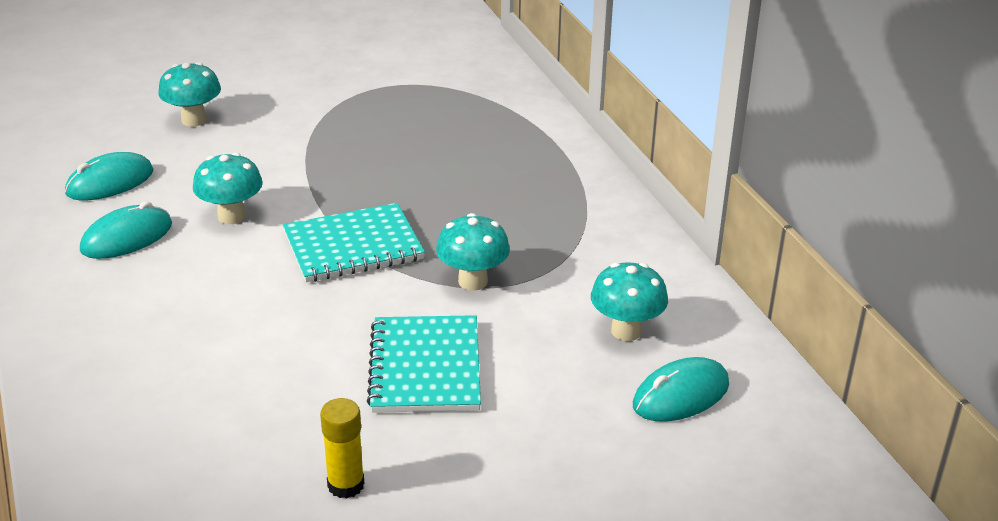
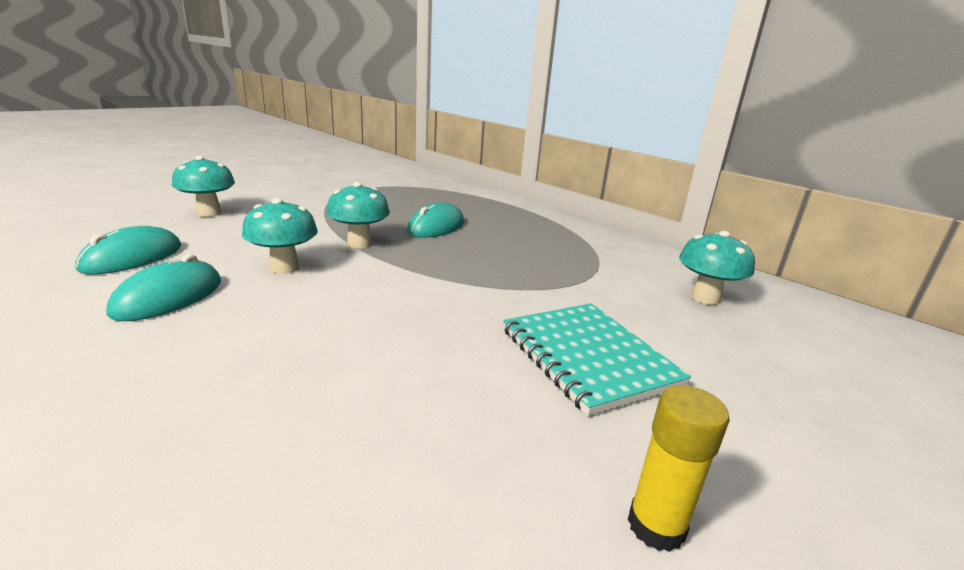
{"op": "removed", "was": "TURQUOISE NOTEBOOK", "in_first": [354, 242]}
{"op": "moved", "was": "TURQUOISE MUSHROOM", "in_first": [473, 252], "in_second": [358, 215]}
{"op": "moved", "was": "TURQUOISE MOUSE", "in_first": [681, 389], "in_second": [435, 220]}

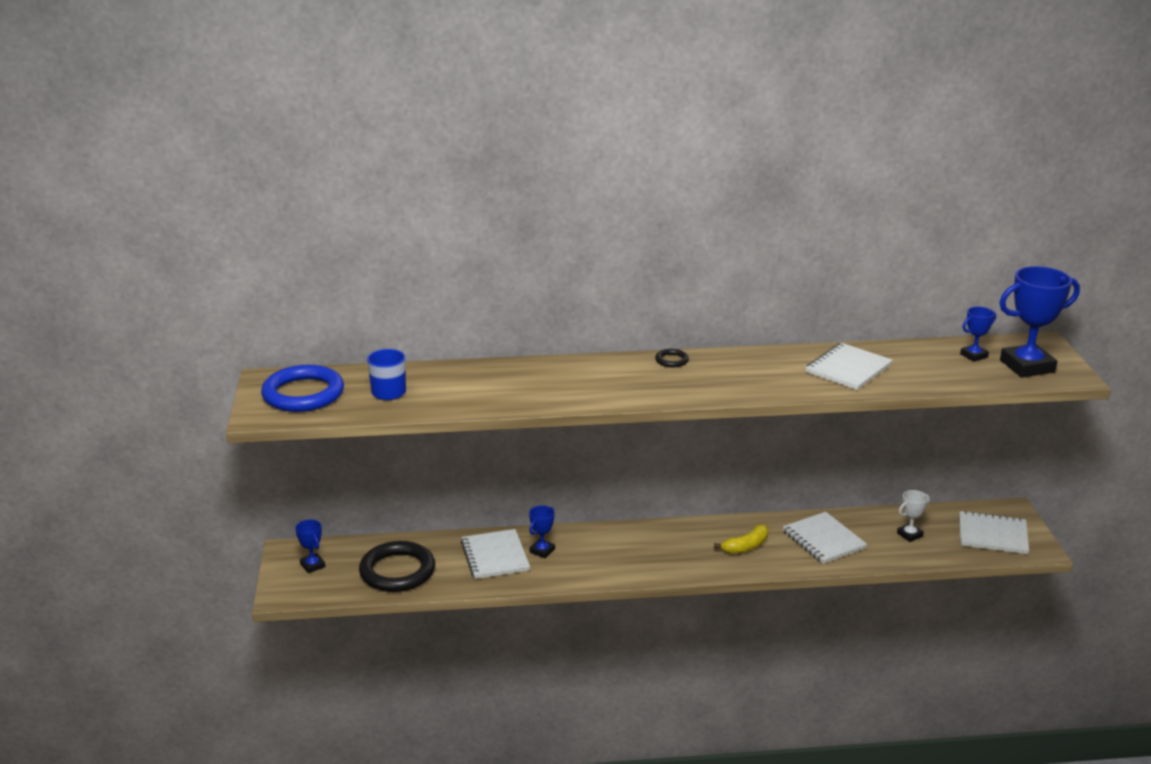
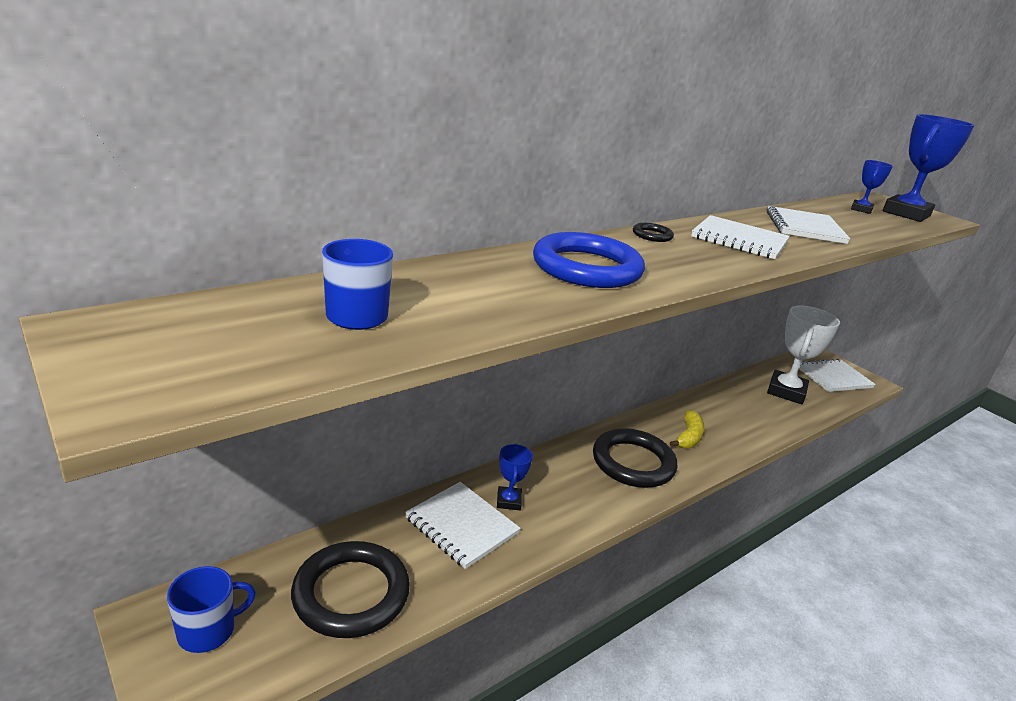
{"op": "moved", "was": "BLUE RING", "in_first": [302, 388], "in_second": [589, 260]}
{"op": "replaced", "was": "BLUE TROPHY", "now": "BLUE MUG", "in_first": [310, 546], "in_second": [211, 609]}
{"op": "moved", "was": "WHITE NOTEBOOK", "in_first": [825, 538], "in_second": [740, 237]}
{"op": "resized", "was": "WHITE TROPHY", "in_first": [913, 516], "in_second": [803, 354], "ratio": 1.99}
{"op": "added", "now": "BLACK RING", "in_second": [635, 458]}

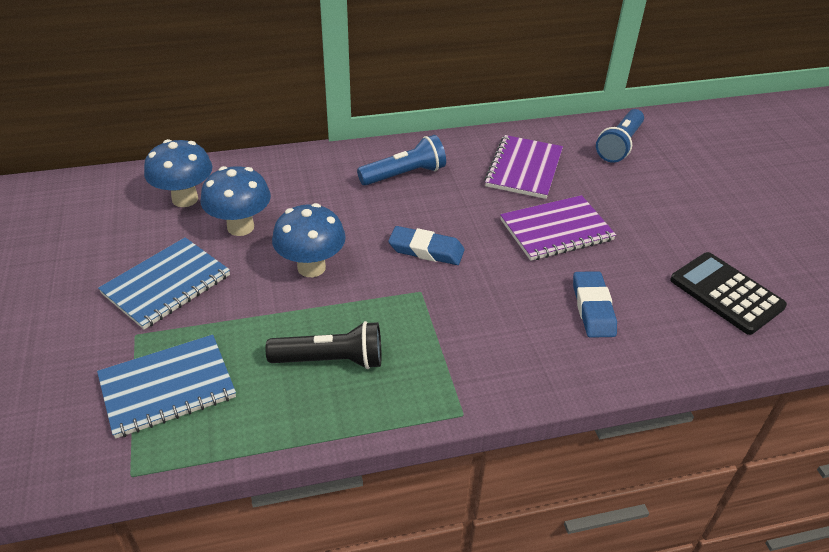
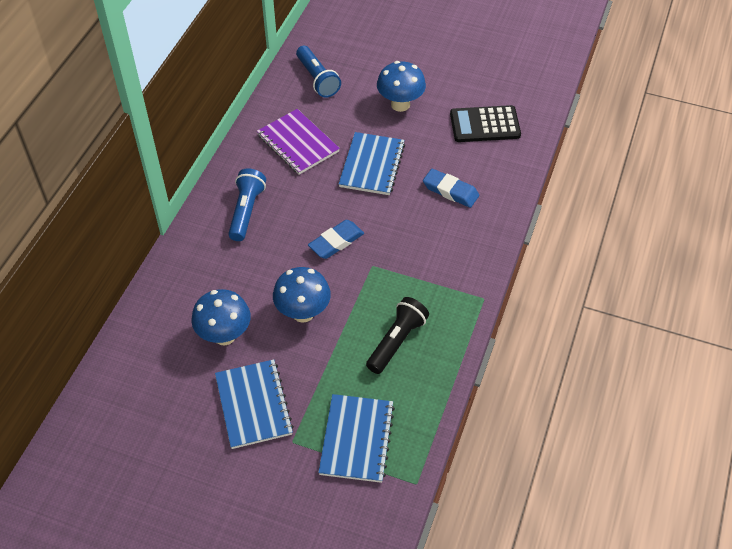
{"op": "moved", "was": "BLUE MUSHROOM", "in_first": [178, 173], "in_second": [401, 86]}
{"op": "recoloured", "was": "PURPLE NOTEBOOK", "now": "BLUE NOTEBOOK", "in_first": [558, 228], "in_second": [372, 163]}

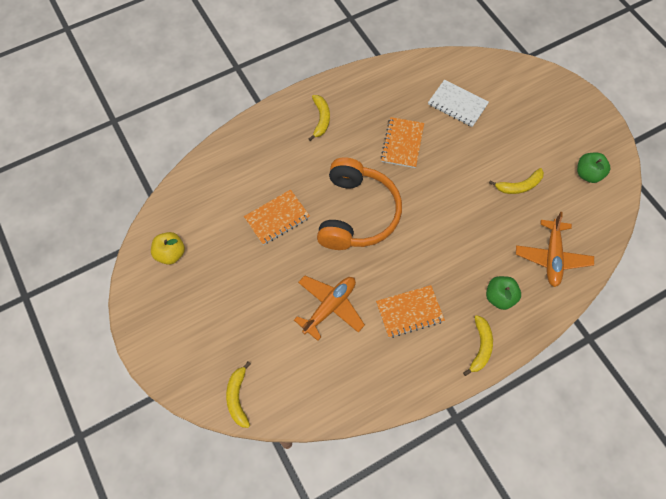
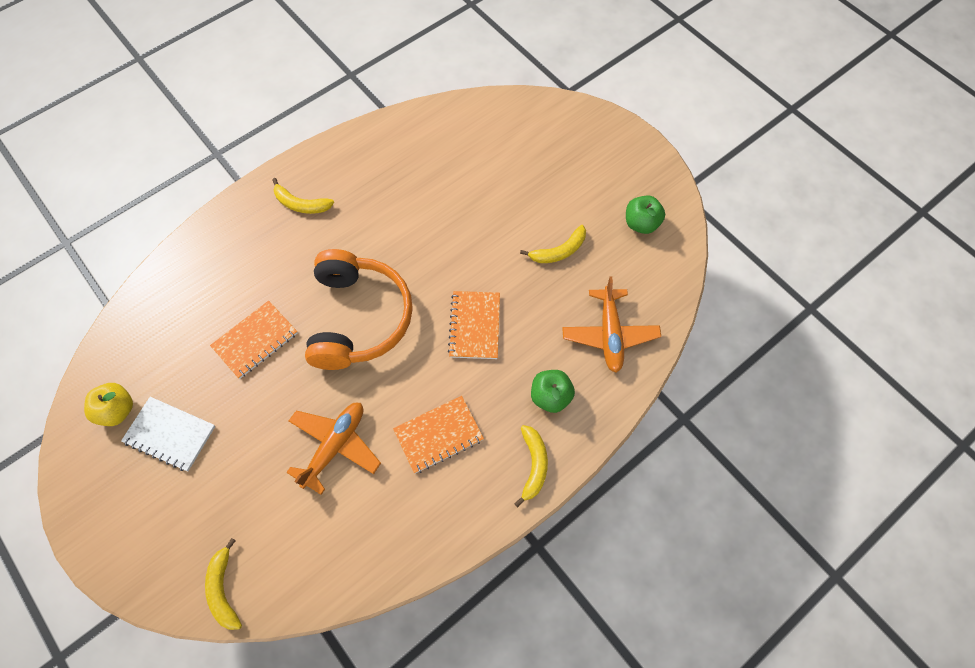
{"op": "turned", "was": "YELLOW BANANA", "in_first": [319, 118], "in_second": [303, 196], "clockwise": 120}
{"op": "moved", "was": "ORANGE NOTEBOOK", "in_first": [402, 142], "in_second": [474, 325]}
{"op": "moved", "was": "WHITE NOTEBOOK", "in_first": [458, 103], "in_second": [168, 434]}

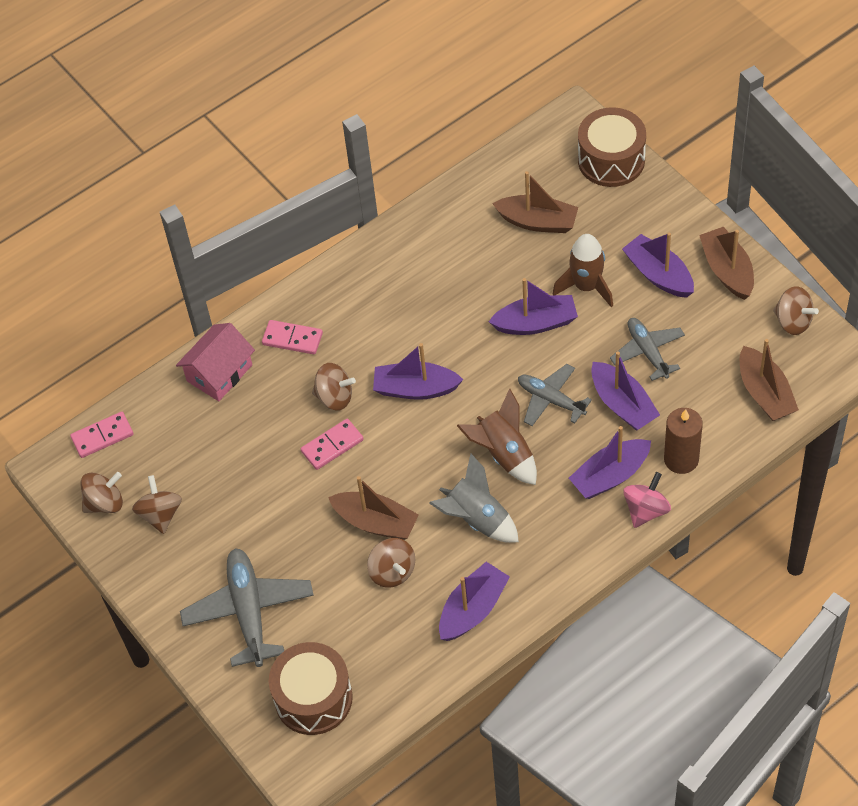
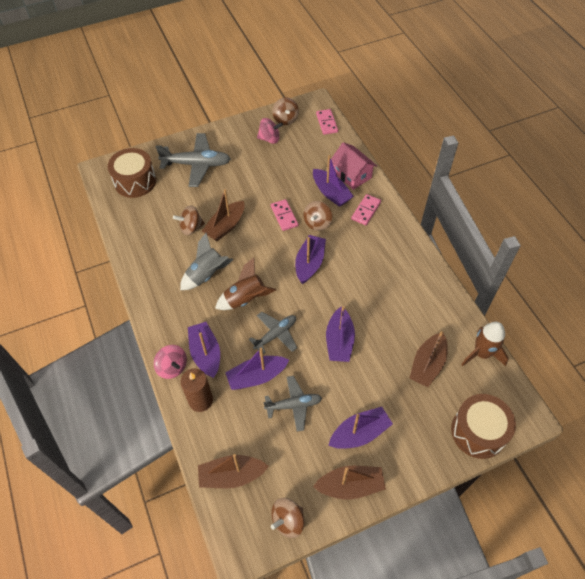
{"op": "recoloured", "was": "BROWN SPINNING TOP", "now": "PINK SPINNING TOP", "in_first": [157, 504], "in_second": [270, 131]}
{"op": "moved", "was": "PURPLE BOAT", "in_first": [474, 601], "in_second": [333, 181]}
{"op": "moved", "was": "BROWN ROCKET", "in_first": [583, 270], "in_second": [485, 344]}

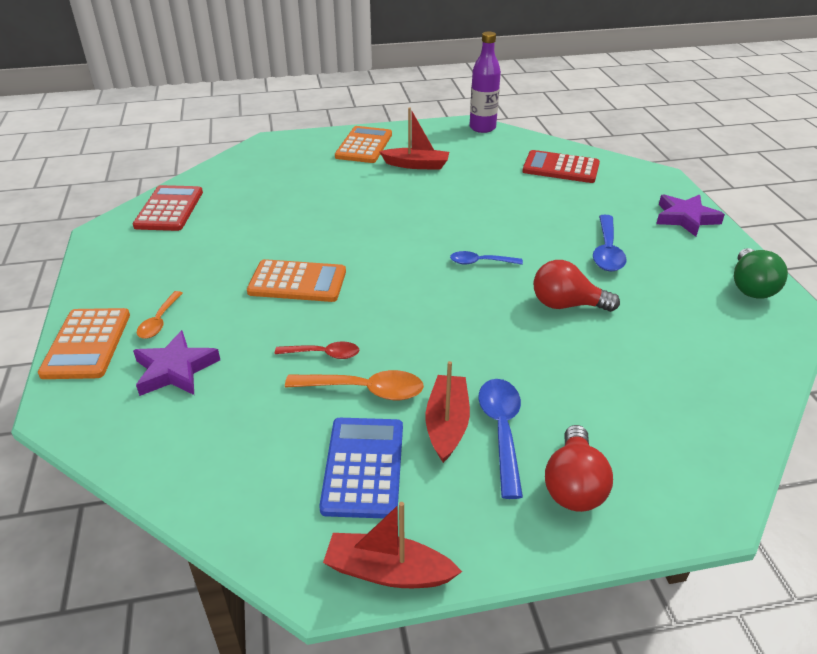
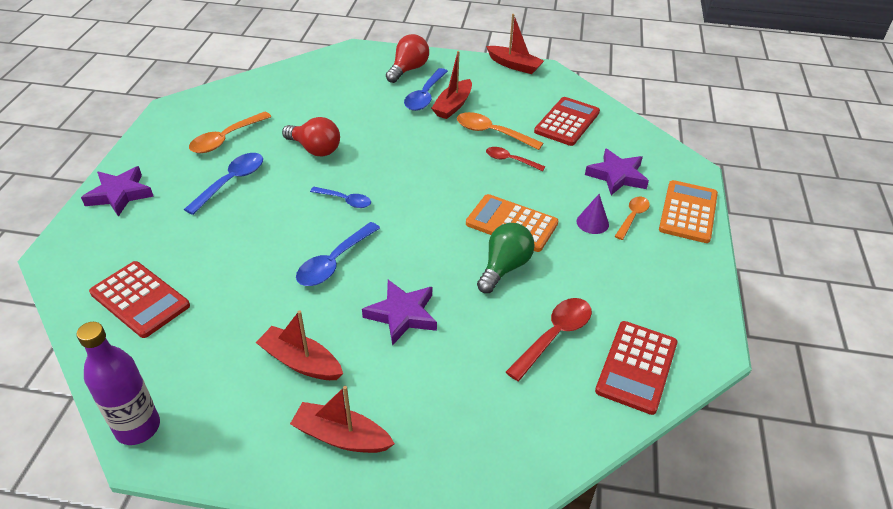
{"op": "removed", "was": "BLUE CALCULATOR", "in_first": [361, 468]}
{"op": "replaced", "was": "ORANGE CALCULATOR", "now": "RED BOAT", "in_first": [363, 144], "in_second": [342, 419]}
{"op": "moved", "was": "GREEN LIGHT BULB", "in_first": [761, 273], "in_second": [506, 258]}
{"op": "added", "now": "ORANGE SPOON", "in_second": [230, 132]}
{"op": "added", "now": "BLUE SPOON", "in_second": [338, 254]}
{"op": "added", "now": "PURPLE STAR", "in_second": [399, 312]}
{"op": "added", "now": "RED SPOON", "in_second": [549, 339]}
{"op": "added", "now": "RED CALCULATOR", "in_second": [567, 121]}
{"op": "added", "now": "PURPLE CONE", "in_second": [592, 214]}

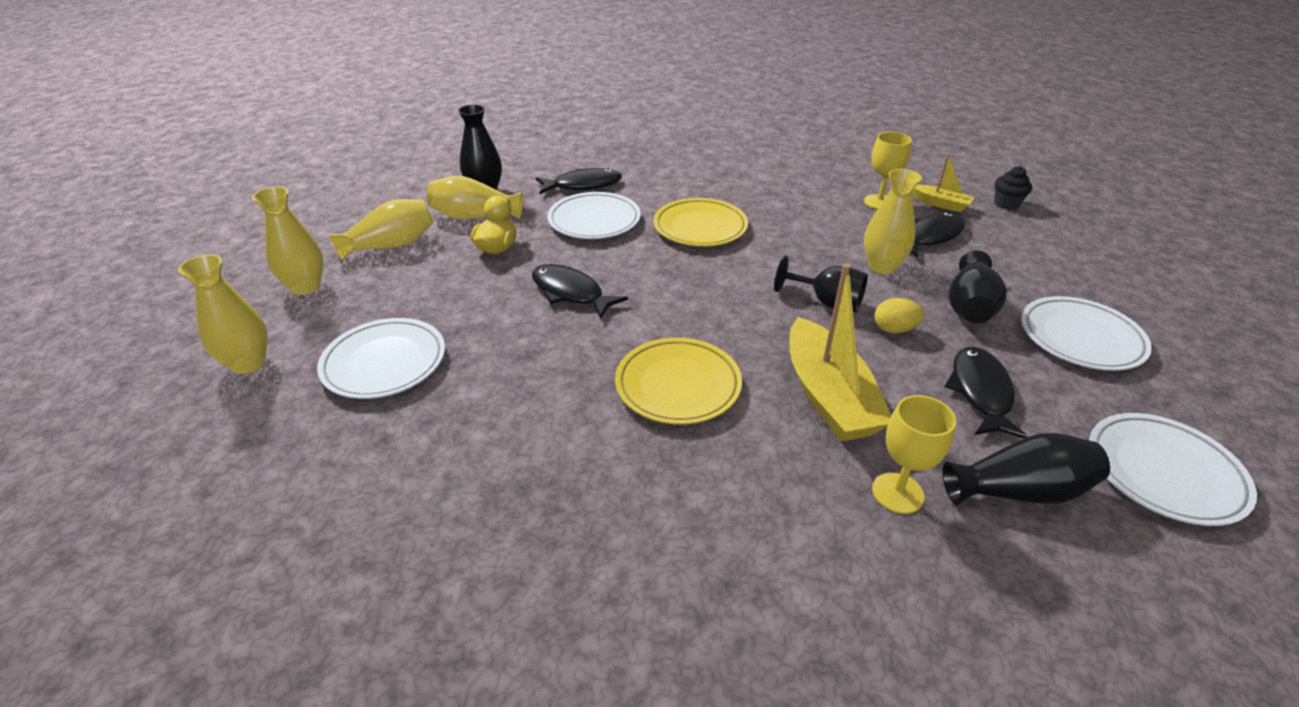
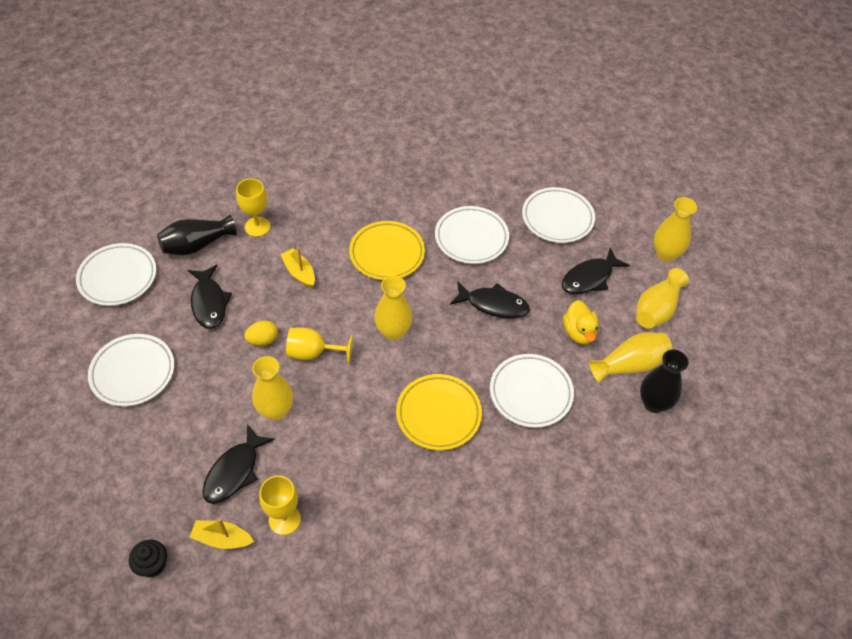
{"op": "moved", "was": "YELLOW VASE", "in_first": [223, 314], "in_second": [393, 308]}
{"op": "moved", "was": "BLACK FISH", "in_first": [579, 181], "in_second": [596, 270]}
{"op": "recoloured", "was": "BLACK GOBLET", "now": "YELLOW GOBLET", "in_first": [821, 284], "in_second": [319, 345]}
{"op": "resized", "was": "YELLOW BOAT", "in_first": [840, 352], "in_second": [297, 267], "ratio": 0.52}
{"op": "removed", "was": "BLACK VASE", "in_first": [978, 287]}
{"op": "added", "now": "WHITE PLATE", "in_second": [472, 235]}

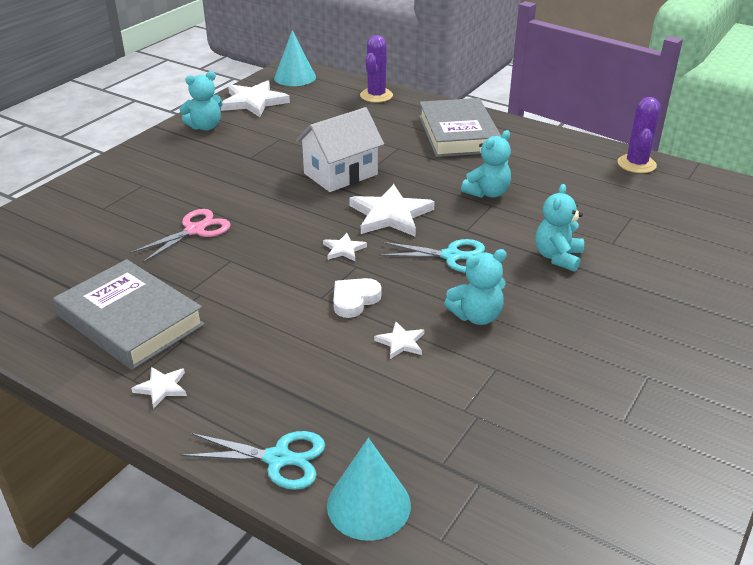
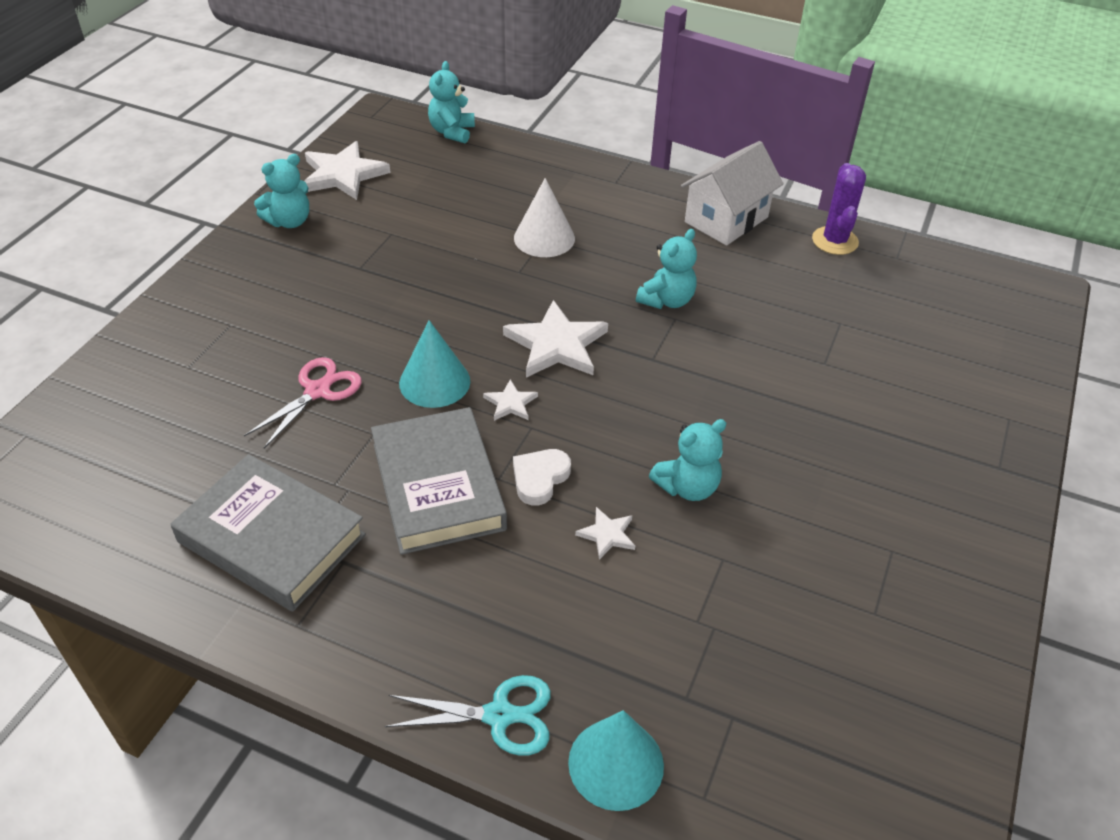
{"op": "removed", "was": "WHITE STAR", "in_first": [159, 388]}
{"op": "moved", "was": "TURQUOISE CONE", "in_first": [295, 58], "in_second": [434, 364]}
{"op": "moved", "was": "WHITE HOUSE", "in_first": [340, 149], "in_second": [732, 193]}
{"op": "removed", "was": "PURPLE CACTUS", "in_first": [376, 69]}
{"op": "removed", "was": "TURQUOISE SCISSORS", "in_first": [432, 256]}
{"op": "moved", "was": "GREY BOOK", "in_first": [460, 127], "in_second": [439, 481]}
{"op": "moved", "was": "TURQUOISE TEDDY BEAR", "in_first": [559, 228], "in_second": [451, 102]}
{"op": "added", "now": "WHITE CONE", "in_second": [544, 217]}

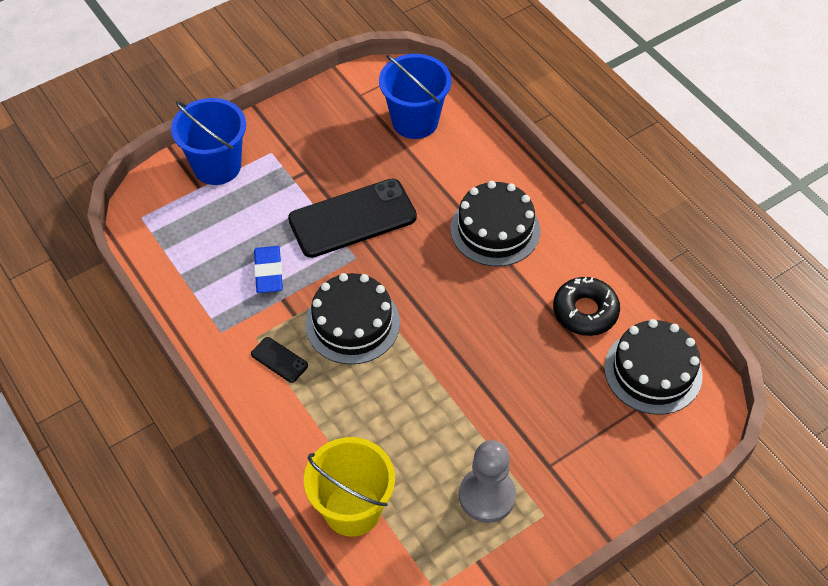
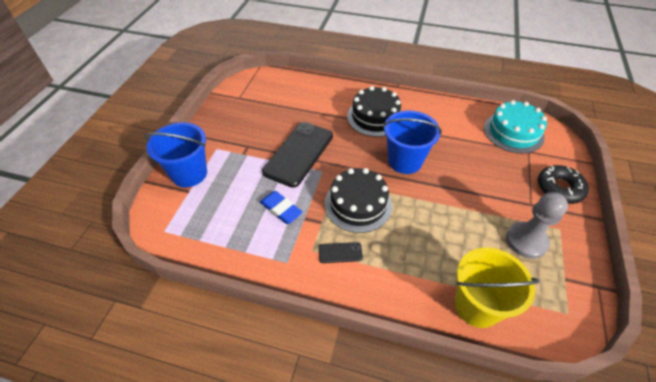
{"op": "moved", "was": "BLUE BUCKET", "in_first": [415, 96], "in_second": [412, 142]}
{"op": "moved", "was": "BLACK DONUT", "in_first": [586, 306], "in_second": [563, 184]}
{"op": "recoloured", "was": "BLACK CAKE", "now": "TURQUOISE CAKE", "in_first": [653, 367], "in_second": [515, 126]}

